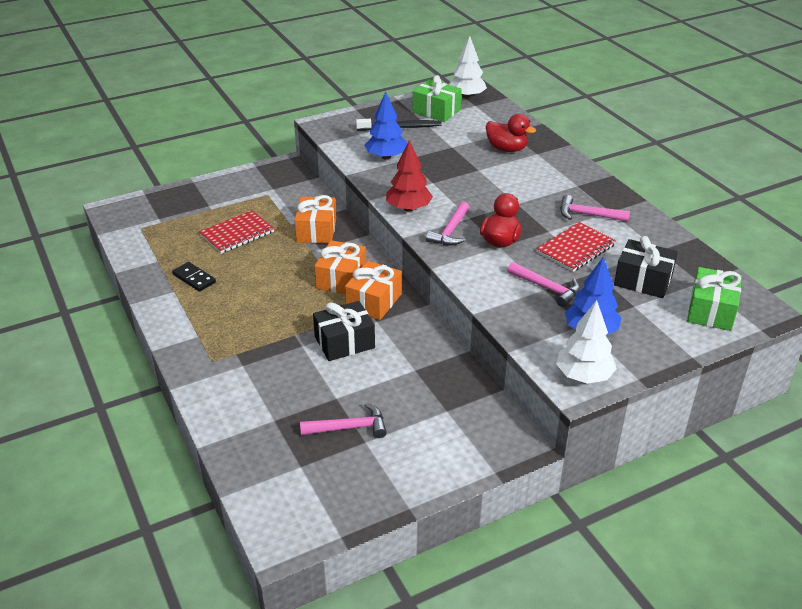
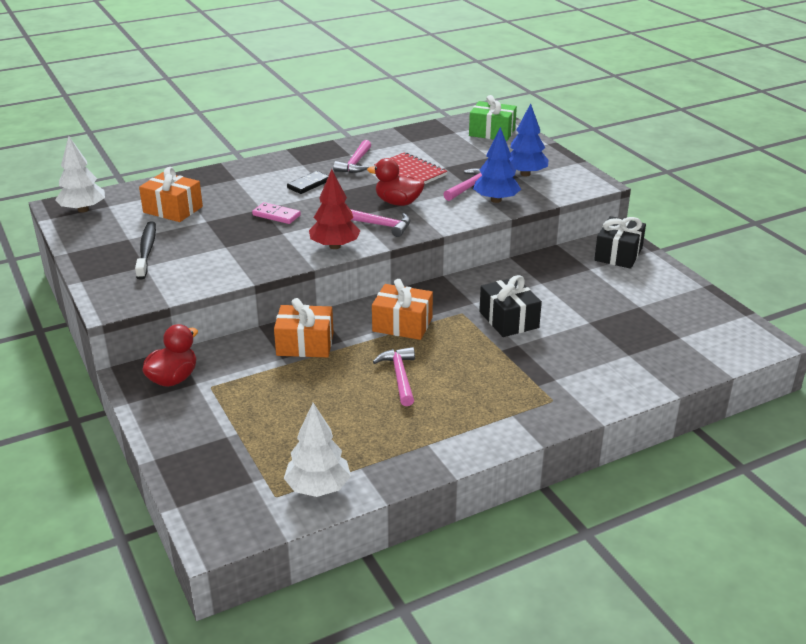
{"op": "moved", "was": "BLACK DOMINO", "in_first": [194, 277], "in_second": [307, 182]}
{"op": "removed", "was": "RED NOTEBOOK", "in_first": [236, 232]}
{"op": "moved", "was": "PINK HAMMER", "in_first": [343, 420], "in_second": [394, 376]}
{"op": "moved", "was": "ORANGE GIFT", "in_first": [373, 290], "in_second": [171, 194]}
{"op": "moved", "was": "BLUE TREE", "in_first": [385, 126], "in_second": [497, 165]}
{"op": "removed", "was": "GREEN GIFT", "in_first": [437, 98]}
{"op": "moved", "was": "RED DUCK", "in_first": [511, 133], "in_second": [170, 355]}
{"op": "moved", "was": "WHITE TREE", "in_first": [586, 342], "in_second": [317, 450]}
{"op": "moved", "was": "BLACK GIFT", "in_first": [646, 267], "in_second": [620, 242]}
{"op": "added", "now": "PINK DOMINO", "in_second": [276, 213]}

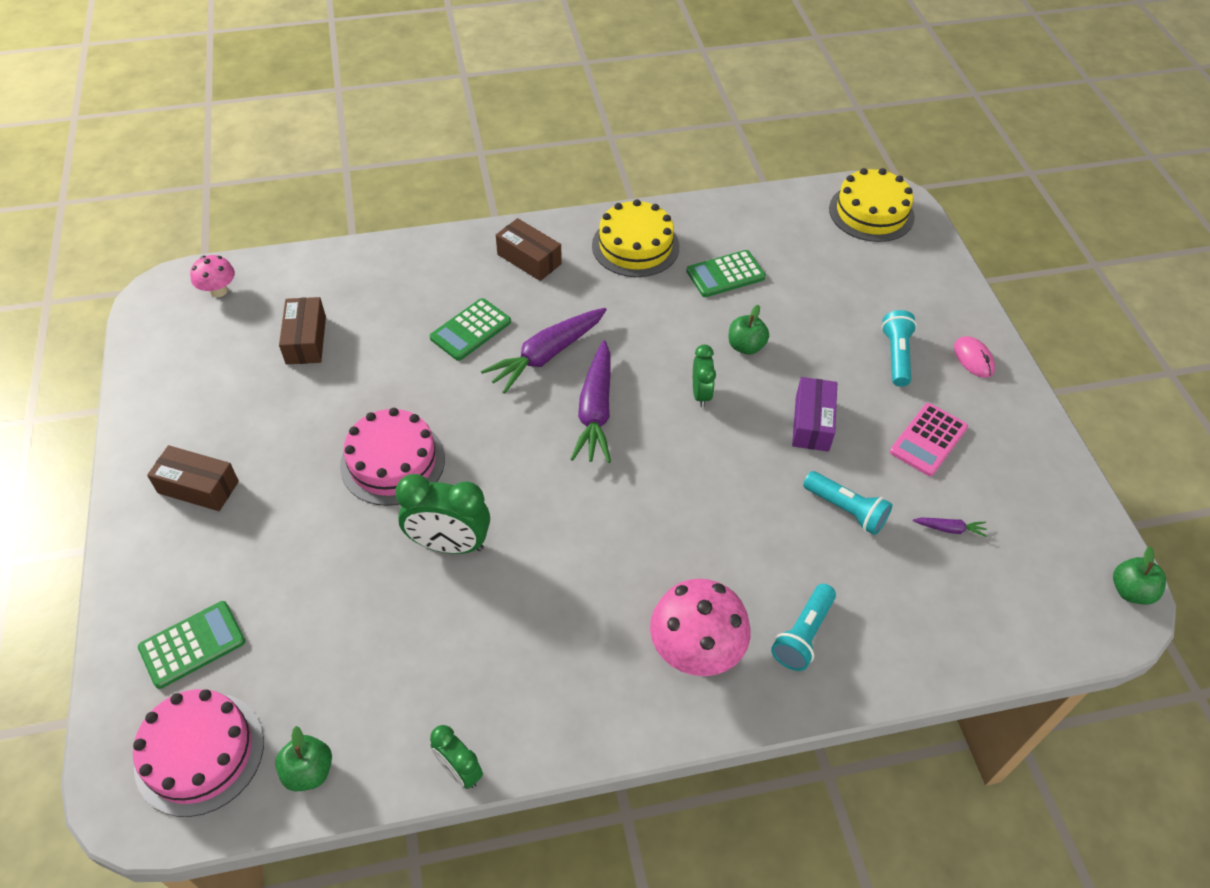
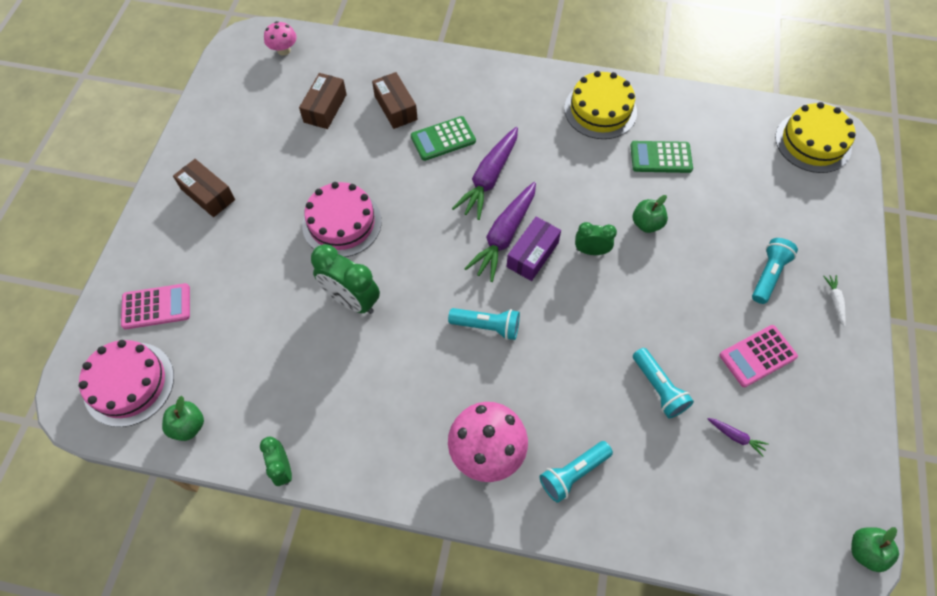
{"op": "recoloured", "was": "GREEN CALCULATOR", "now": "PINK CALCULATOR", "in_first": [191, 645], "in_second": [155, 306]}
{"op": "turned", "was": "PURPLE CARROT", "in_first": [544, 351], "in_second": [485, 173], "clockwise": -45}
{"op": "moved", "was": "BROWN BOX", "in_first": [529, 249], "in_second": [395, 100]}
{"op": "turned", "was": "GREEN CLOCK", "in_first": [704, 376], "in_second": [596, 238], "clockwise": -105}
{"op": "moved", "was": "PURPLE BOX", "in_first": [814, 414], "in_second": [534, 249]}
{"op": "replaced", "was": "PINK MOUSE", "now": "WHITE CARROT", "in_first": [974, 357], "in_second": [834, 301]}
{"op": "added", "now": "TURQUOISE FLASHLIGHT", "in_second": [484, 324]}

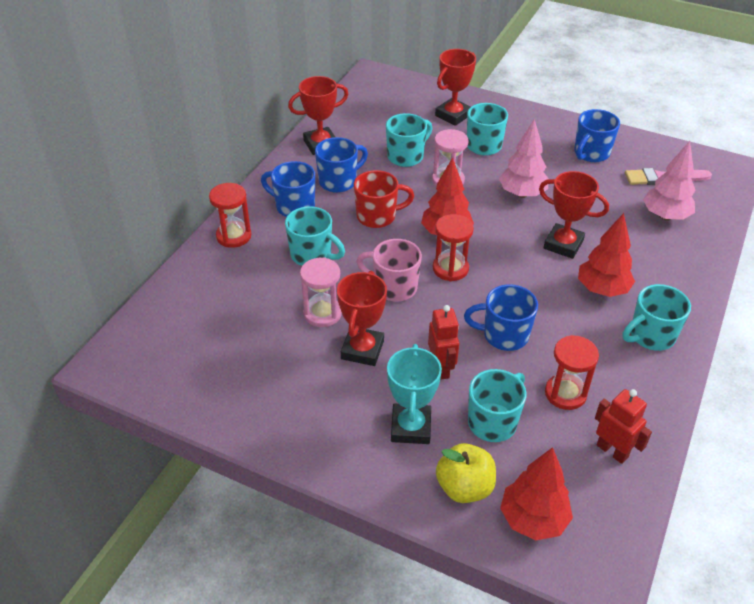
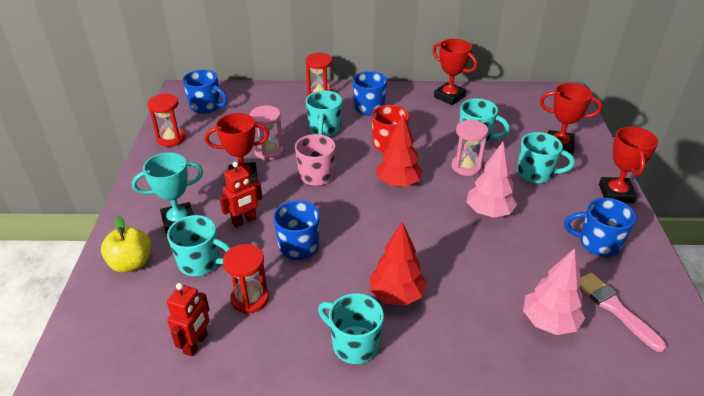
{"op": "moved", "was": "BLUE MUG", "in_first": [341, 165], "in_second": [205, 92]}
{"op": "moved", "was": "RED HOURGLASS", "in_first": [453, 247], "in_second": [167, 120]}
{"op": "removed", "was": "RED TREE", "in_first": [536, 493]}
{"op": "moved", "was": "RED TROPHY", "in_first": [574, 215], "in_second": [628, 164]}

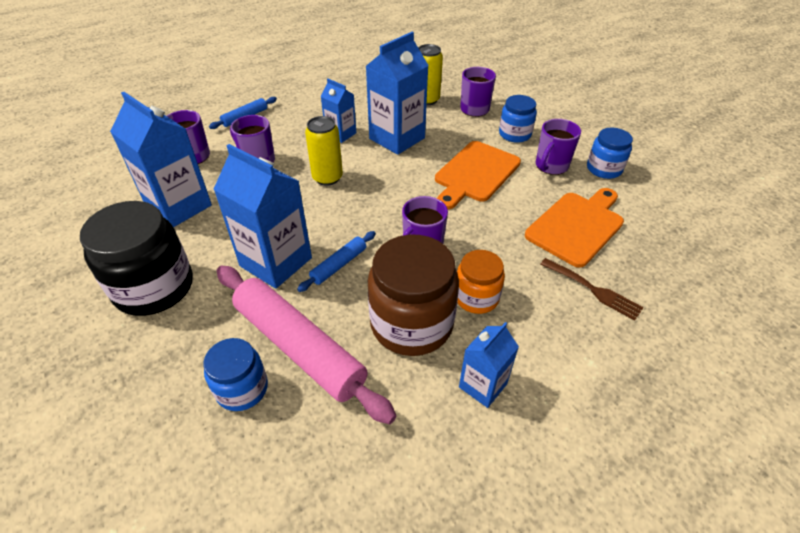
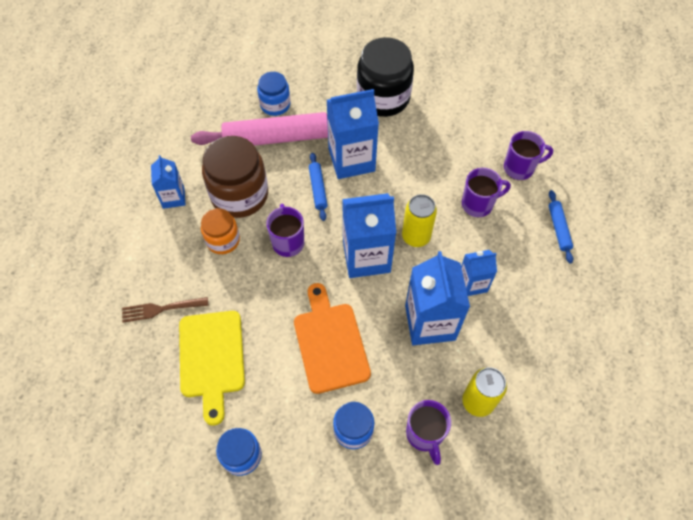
{"op": "moved", "was": "BLUE CARTON", "in_first": [161, 159], "in_second": [369, 235]}
{"op": "recoloured", "was": "ORANGE CUTTING BOARD", "now": "YELLOW CUTTING BOARD", "in_first": [574, 228], "in_second": [212, 368]}
{"op": "removed", "was": "PURPLE MUG", "in_first": [558, 147]}

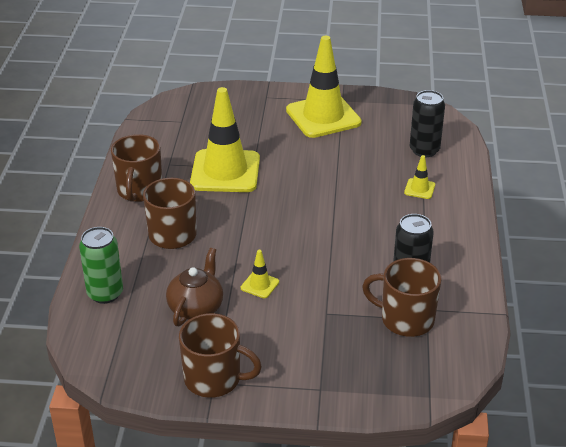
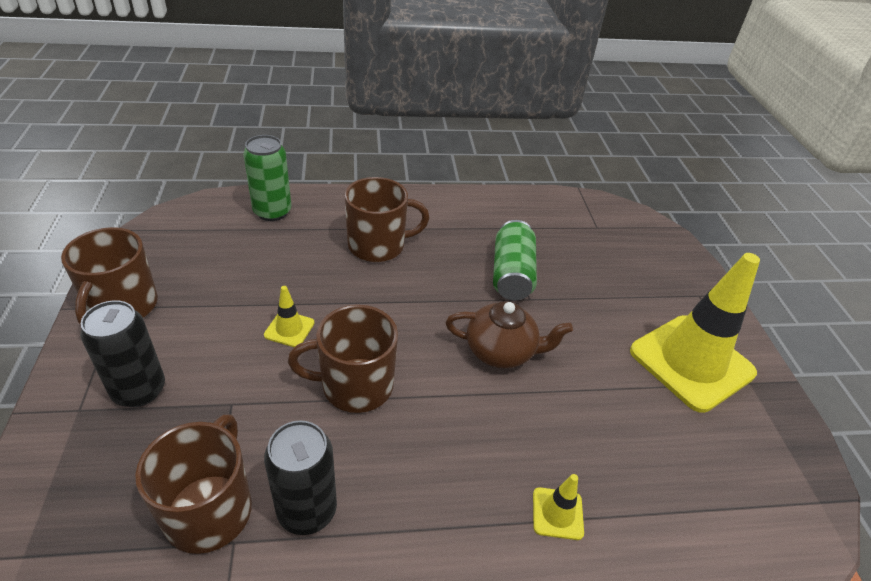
{"op": "moved", "was": "BROWN MUG", "in_first": [136, 168], "in_second": [343, 359]}
{"op": "moved", "was": "BROWN TEAPOT", "in_first": [194, 287], "in_second": [509, 335]}
{"op": "replaced", "was": "YELLOW TRAFFIC CONE", "now": "GREEN CAN", "in_first": [225, 139], "in_second": [515, 260]}
{"op": "moved", "was": "BLACK CAN", "in_first": [427, 123], "in_second": [122, 353]}

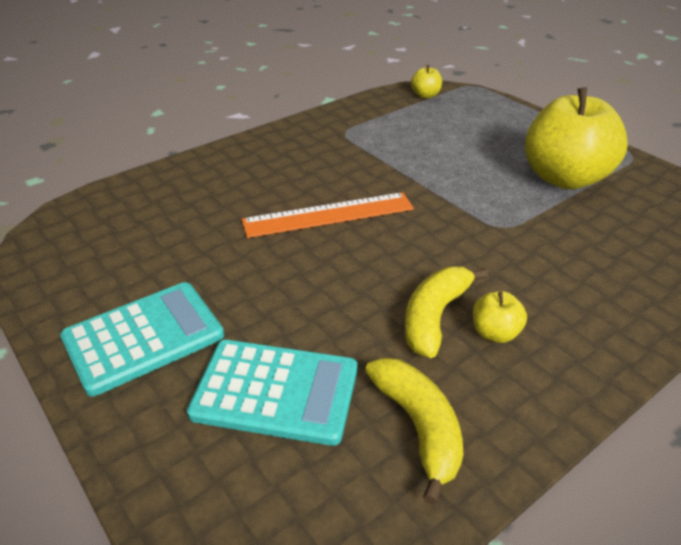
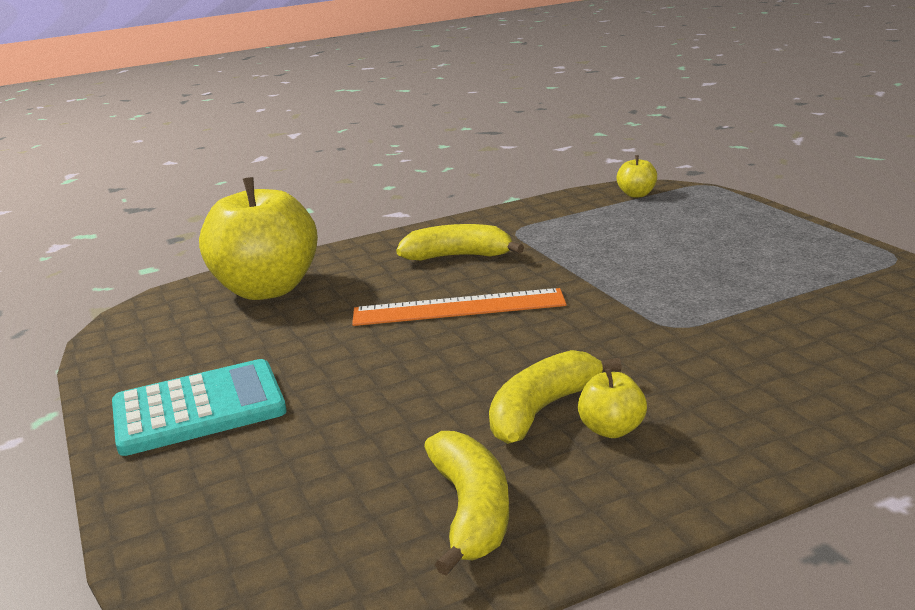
{"op": "removed", "was": "TURQUOISE CALCULATOR", "in_first": [272, 393]}
{"op": "moved", "was": "YELLOW APPLE", "in_first": [576, 138], "in_second": [258, 238]}
{"op": "added", "now": "YELLOW BANANA", "in_second": [460, 242]}

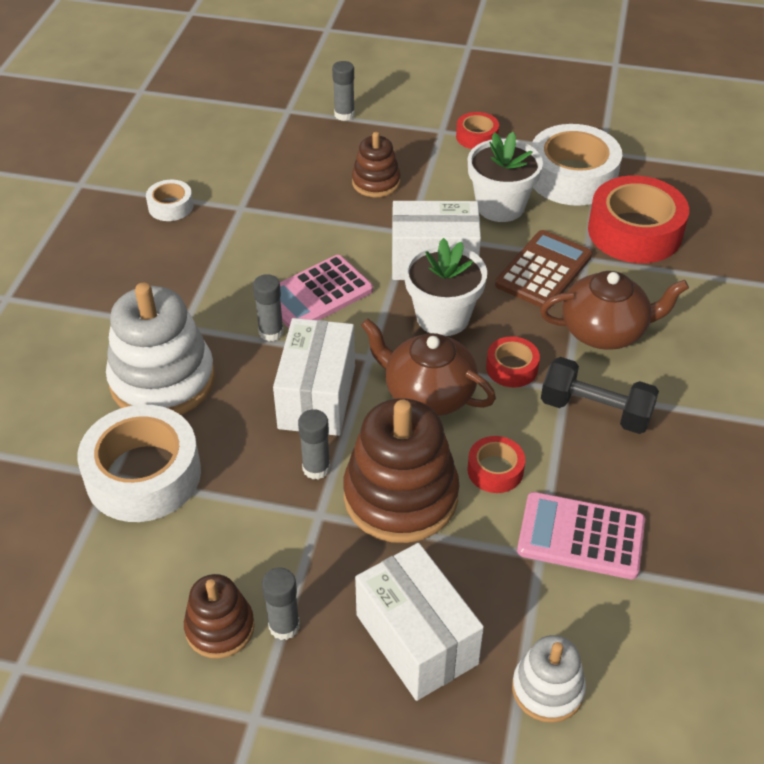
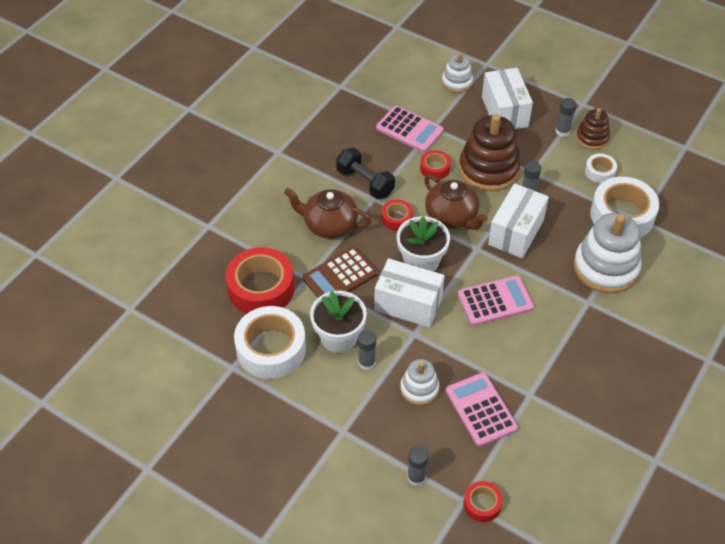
{"op": "moved", "was": "WHITE TAPE", "in_first": [170, 200], "in_second": [601, 168]}
{"op": "moved", "was": "GREY GLUE STICK", "in_first": [268, 307], "in_second": [367, 350]}
{"op": "recoloured", "was": "BROWN STACKING TOY", "now": "WHITE STACKING TOY", "in_first": [376, 164], "in_second": [419, 382]}
{"op": "moved", "was": "RED TAPE", "in_first": [477, 130], "in_second": [483, 501]}
{"op": "added", "now": "PINK CALCULATOR", "in_second": [482, 409]}

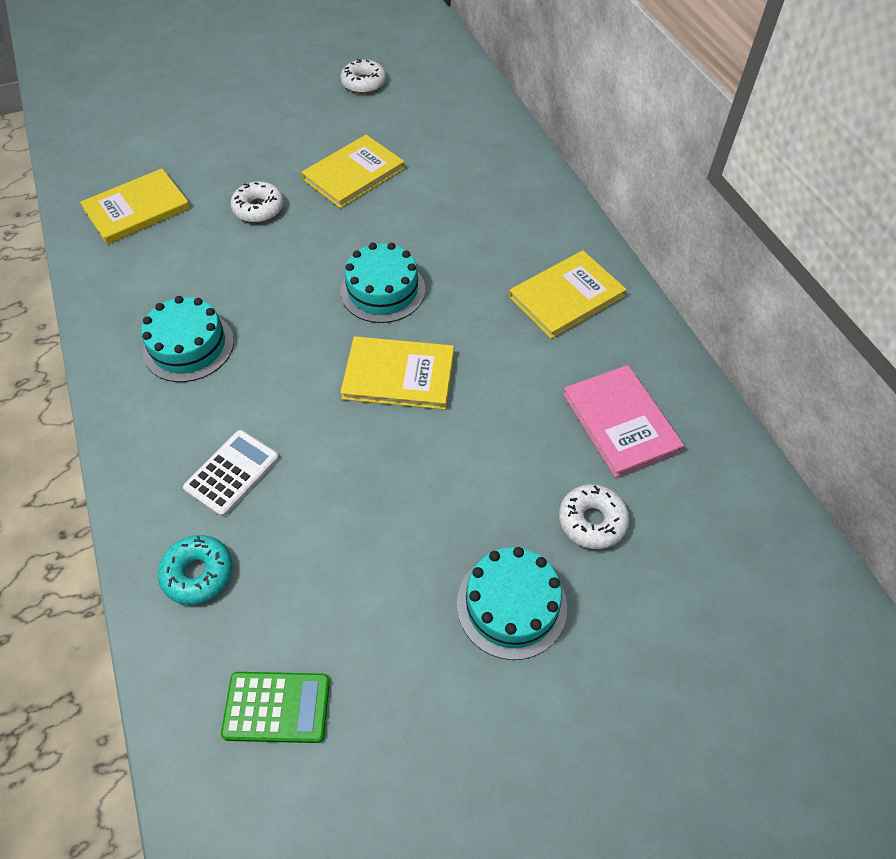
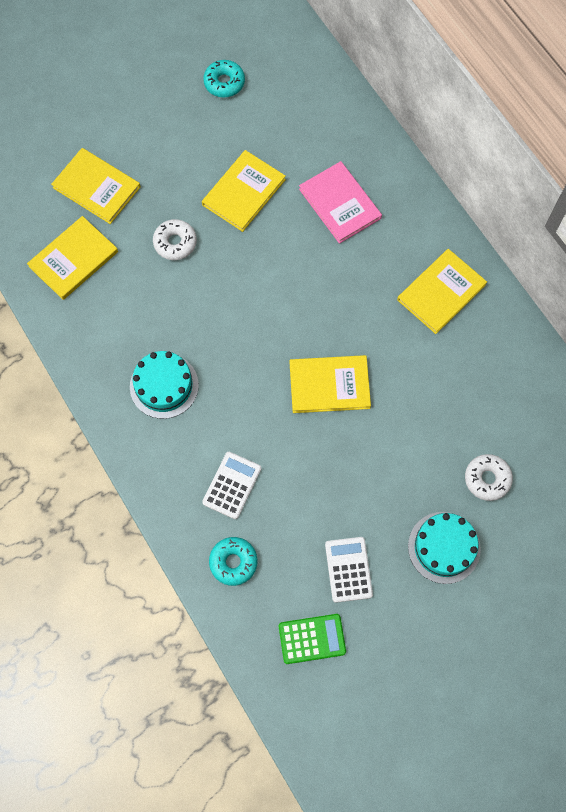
{"op": "recoloured", "was": "WHITE DONUT", "now": "TURQUOISE DONUT", "in_first": [363, 76], "in_second": [224, 79]}
{"op": "removed", "was": "TURQUOISE CAKE", "in_first": [383, 283]}
{"op": "moved", "was": "PINK BOOK", "in_first": [623, 421], "in_second": [340, 202]}
{"op": "added", "now": "YELLOW BOOK", "in_second": [96, 186]}
{"op": "added", "now": "WHITE CALCULATOR", "in_second": [349, 570]}

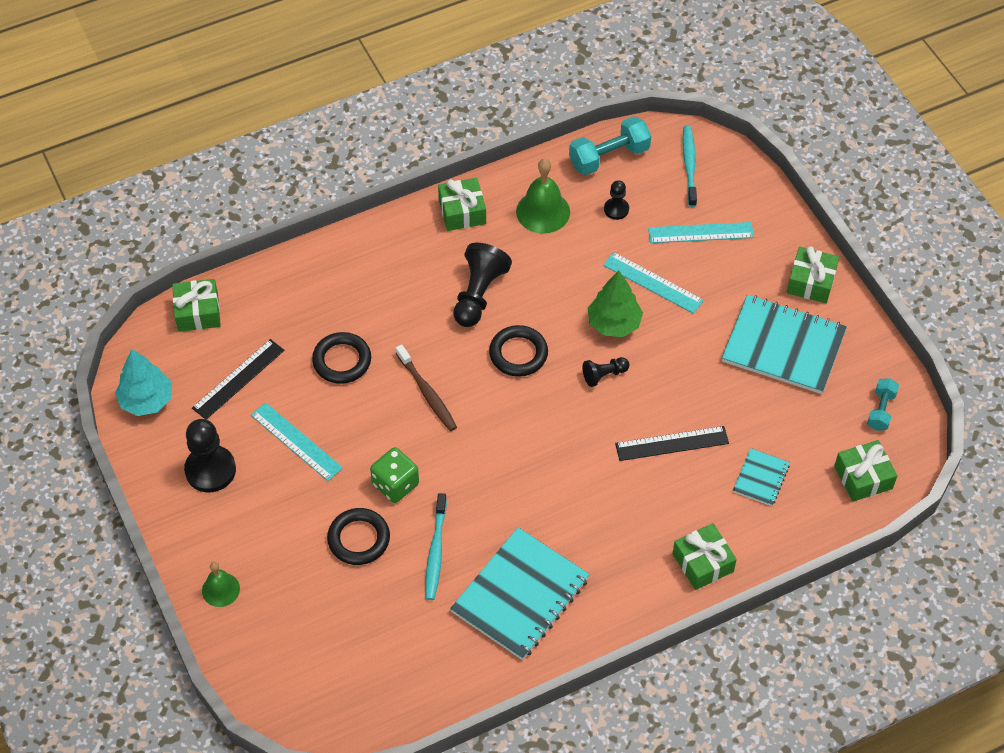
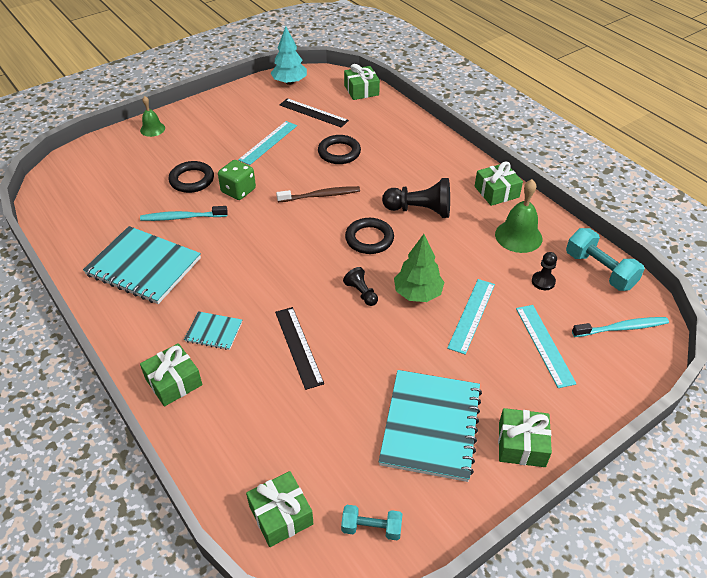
{"op": "removed", "was": "BLACK PAWN", "in_first": [210, 456]}
{"op": "turned", "was": "BROWN TOOTHBRUSH", "in_first": [426, 388], "in_second": [318, 194], "clockwise": -150}
{"op": "moved", "was": "TURQUOISE NOTEBOOK", "in_first": [761, 477], "in_second": [213, 330]}

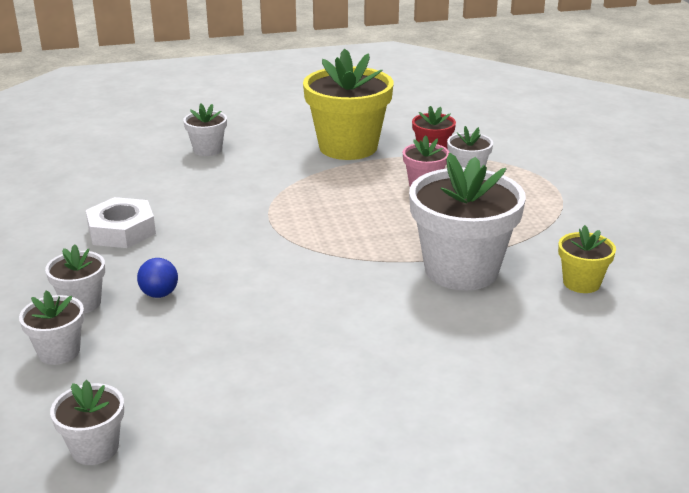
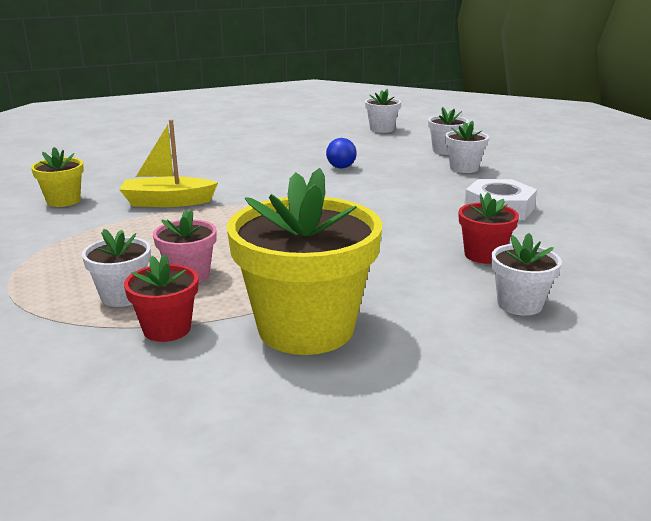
{"op": "moved", "was": "BLUE BALL", "in_first": [157, 278], "in_second": [341, 153]}
{"op": "replaced", "was": "WHITE FLOWER POT", "now": "YELLOW BOAT", "in_first": [467, 221], "in_second": [168, 163]}
{"op": "added", "now": "RED FLOWER POT", "in_second": [489, 228]}

